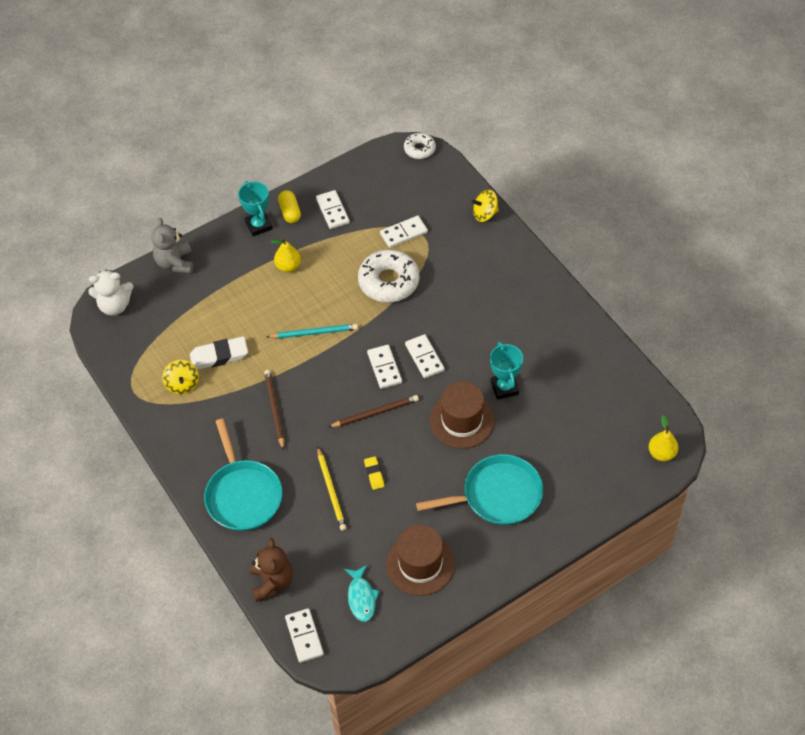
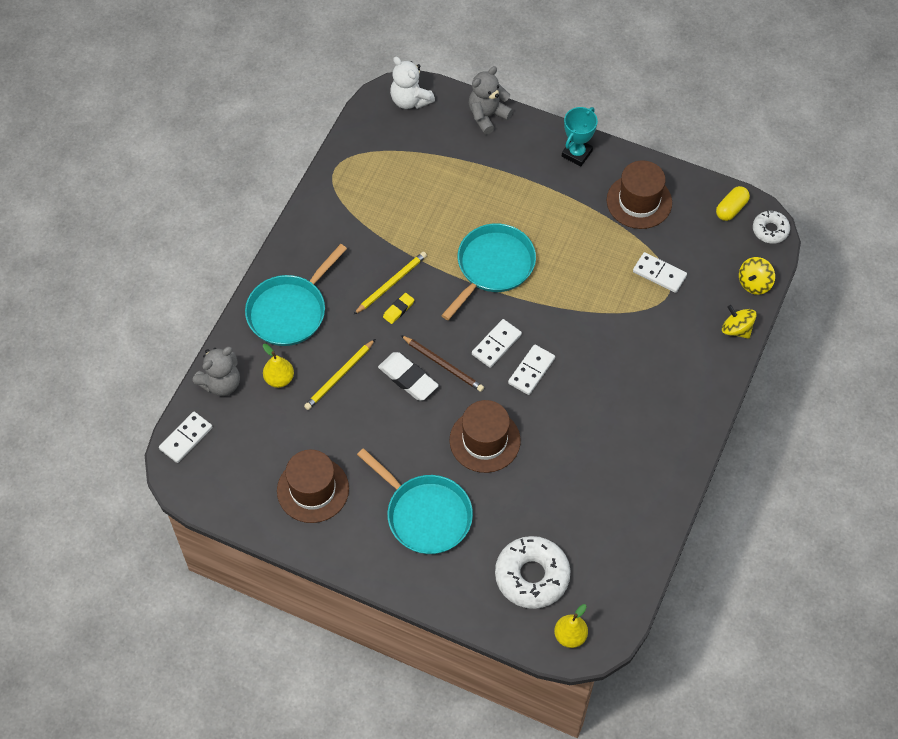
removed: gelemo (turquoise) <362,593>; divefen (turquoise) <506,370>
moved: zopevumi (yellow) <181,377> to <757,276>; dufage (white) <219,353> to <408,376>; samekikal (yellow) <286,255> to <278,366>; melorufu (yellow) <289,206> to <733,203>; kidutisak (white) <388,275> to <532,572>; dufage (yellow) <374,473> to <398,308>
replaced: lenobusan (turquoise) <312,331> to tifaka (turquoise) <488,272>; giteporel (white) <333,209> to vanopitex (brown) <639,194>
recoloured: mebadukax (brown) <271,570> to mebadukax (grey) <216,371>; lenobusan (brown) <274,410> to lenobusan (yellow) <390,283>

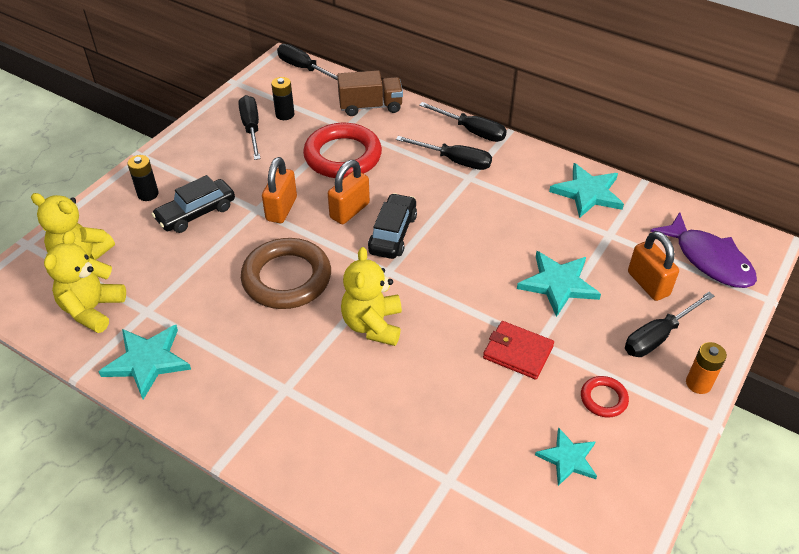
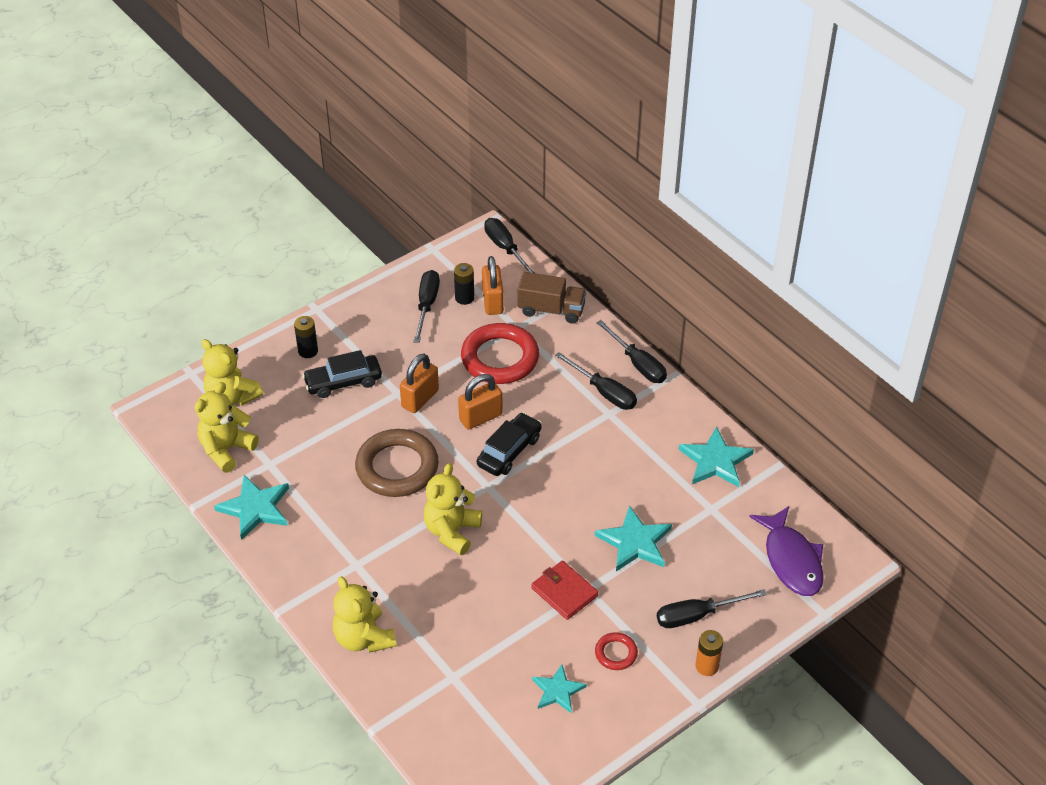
added: mebadukax (yellow) <365,614>
moved: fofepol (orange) <653,266> to <493,285>

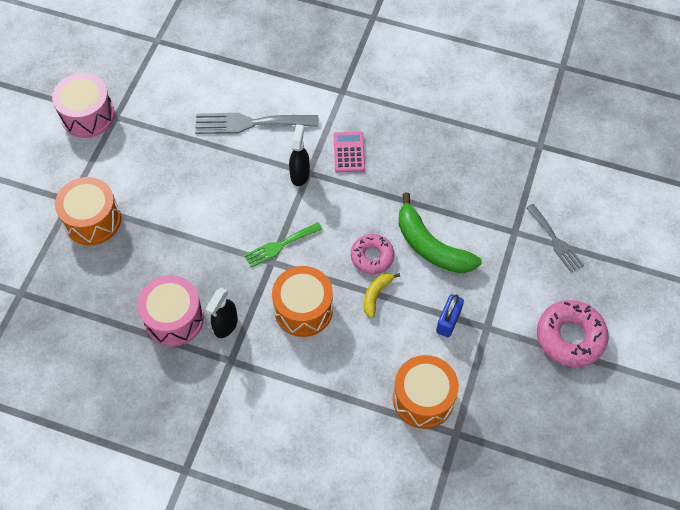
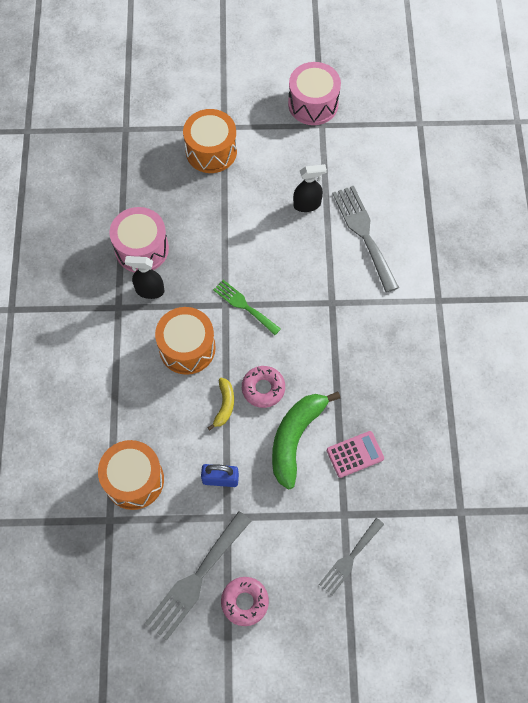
added: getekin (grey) <198,576>
moved: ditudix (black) <299,155> to <310,188>; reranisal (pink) <349,152> to <355,454>
turned: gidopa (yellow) <382,295> = <221,404> 90 degrees clockwise
resized: kidutisak (pink) <573,333> = <245,601> x0.65

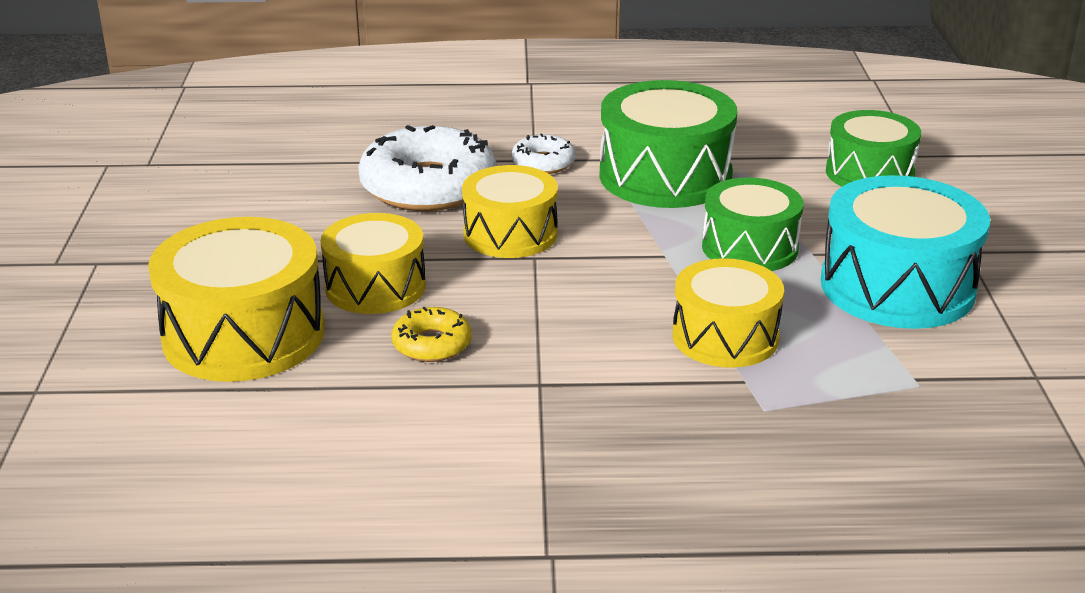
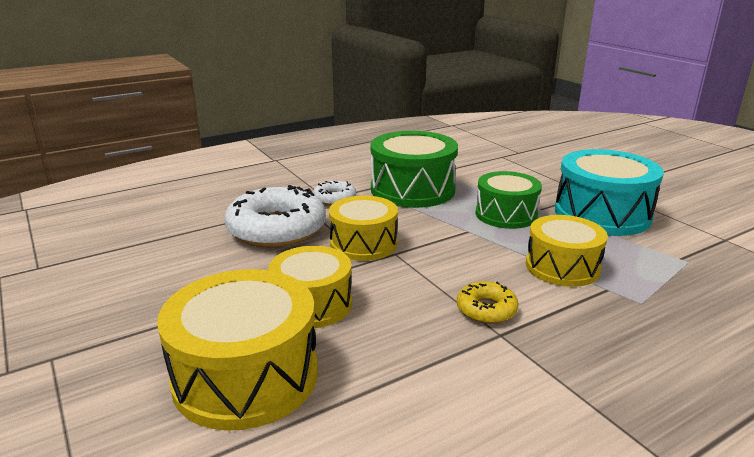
removed: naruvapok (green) <873,148>
moved: kidutisak (yellow) <431,334> to <488,302>

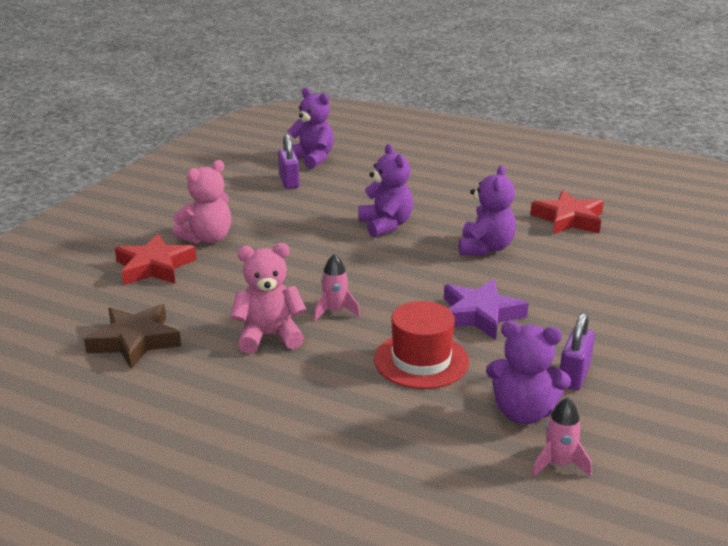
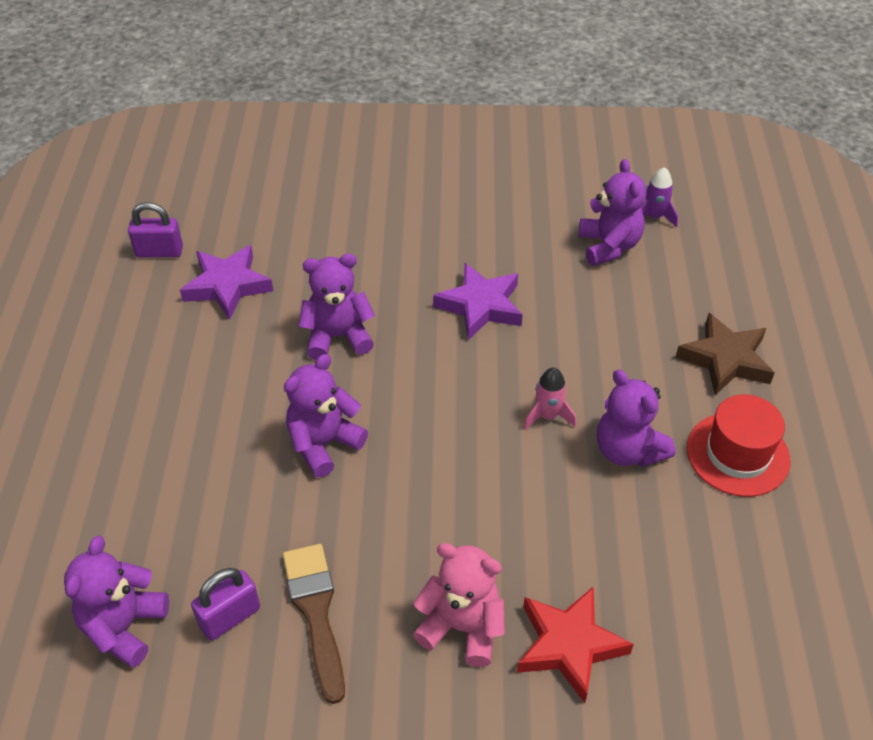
added: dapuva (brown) <314,624>
moved: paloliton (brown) <132,336> to <724,354>; vanopitex (red) <421,345> to <738,446>; fofepol (purple) <577,351> to <155,230>
recoloured: mebadukax (pink) <268,298> to mebadukax (purple) <636,418>; paloliton (red) <567,212> to paloliton (purple) <226,282>; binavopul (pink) <562,437> to binavopul (purple) <659,197>

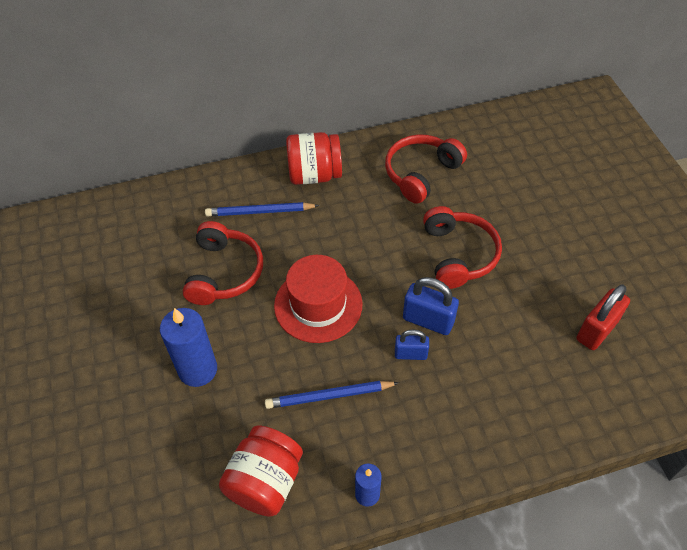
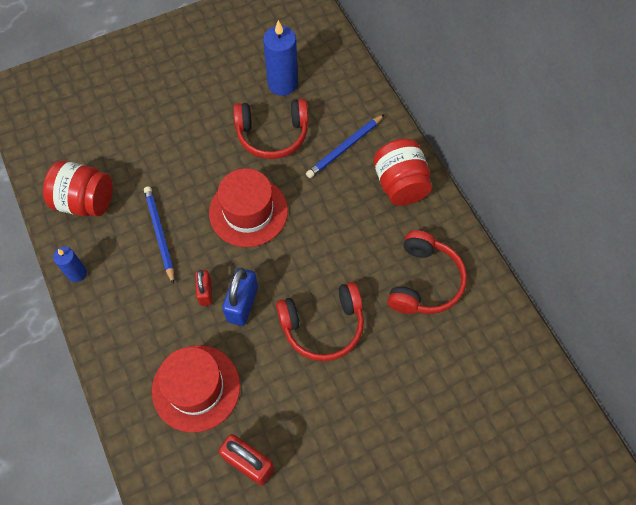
added: vanopitex (red) <196,389>
moved: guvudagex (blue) <188,347> to <280,58>
recoloured: fofepol (blue) <412,345> to fofepol (red) <203,288>
turned: lenobusan (blue) <262,209> = <345,146> 120 degrees counterclockwise; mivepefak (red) <426,169> = <427,272> 75 degrees clockwise

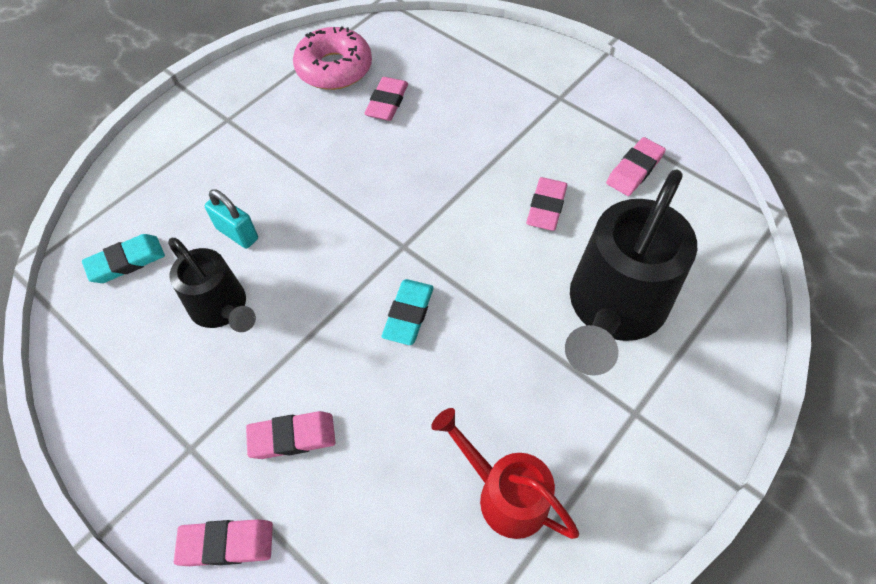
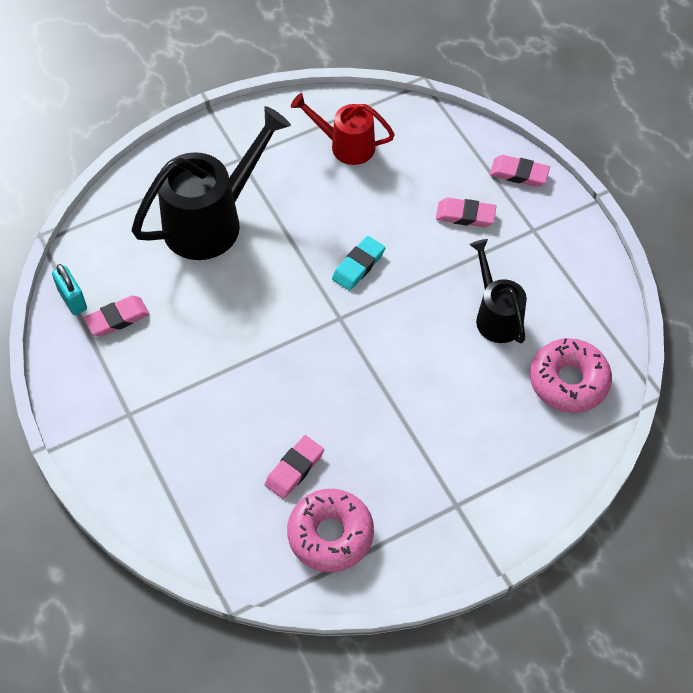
removed: dufage (pink) <546,204>
moved: fofepol (turquoise) <231,219> to <69,289>
replaced: dufage (turquoise) <123,258> to kidutisak (pink) <571,375>
turned: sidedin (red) <505,473> = <343,129> 135 degrees clockwise

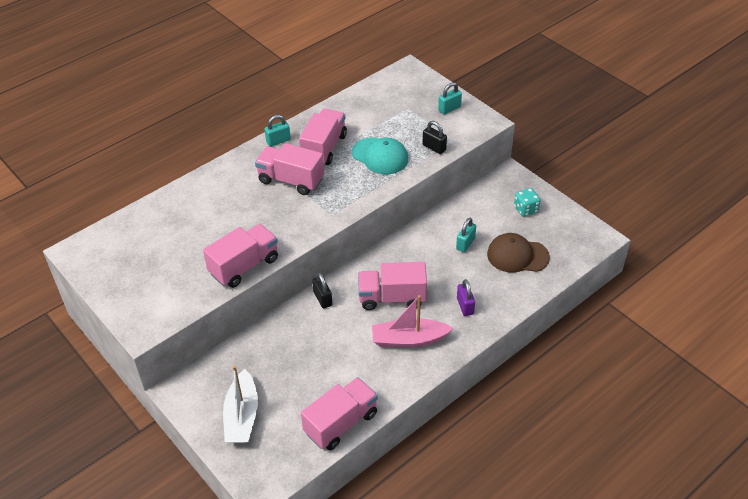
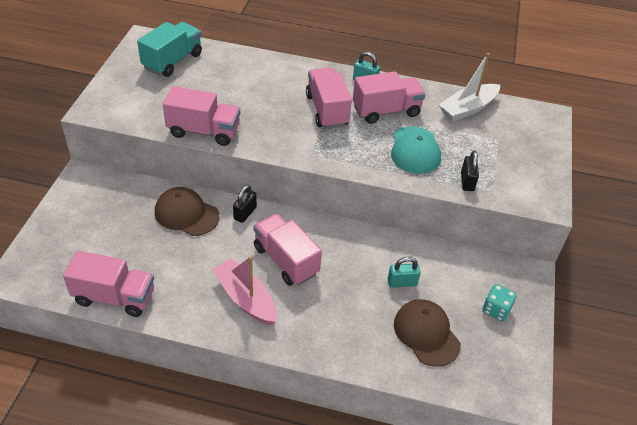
removed: fofepol (turquoise) <450,98>; fofepol (purple) <466,297>
added: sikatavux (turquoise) <169,49>; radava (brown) <187,211>
moved: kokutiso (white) <240,404> to <469,87>

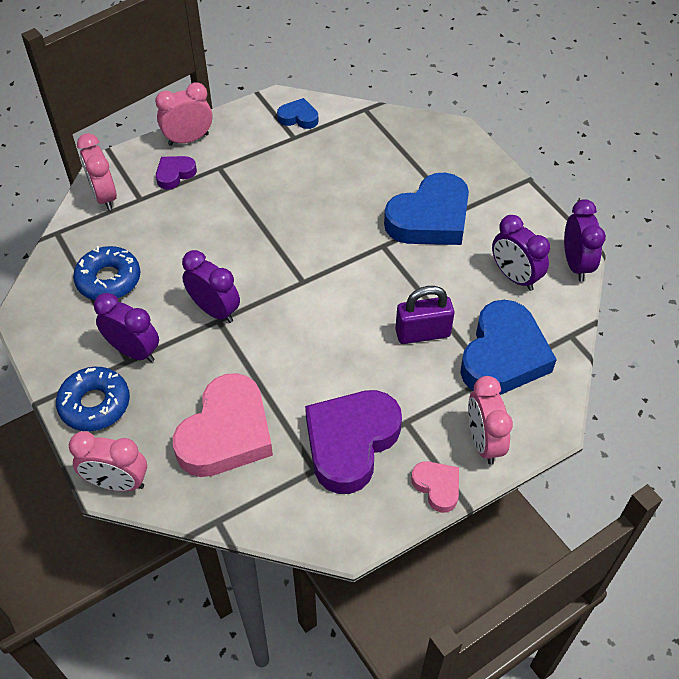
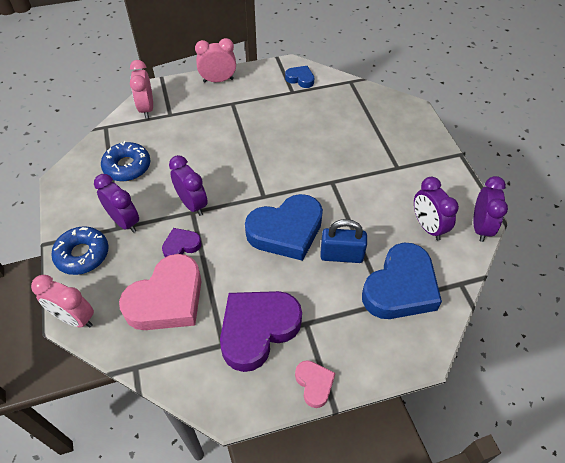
removed: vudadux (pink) <490,420>
moved: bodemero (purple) <176,173> to <182,242>; bodemero (blue) <426,209> to <284,227>
recoloured: fofepol (purple) <424,315> to fofepol (blue) <343,241>

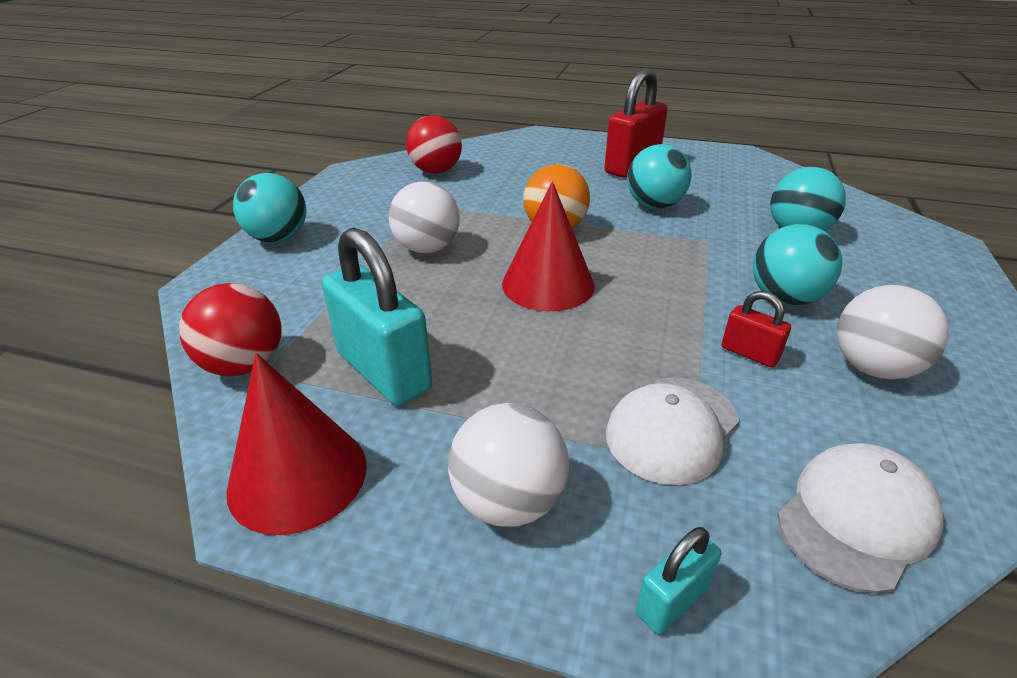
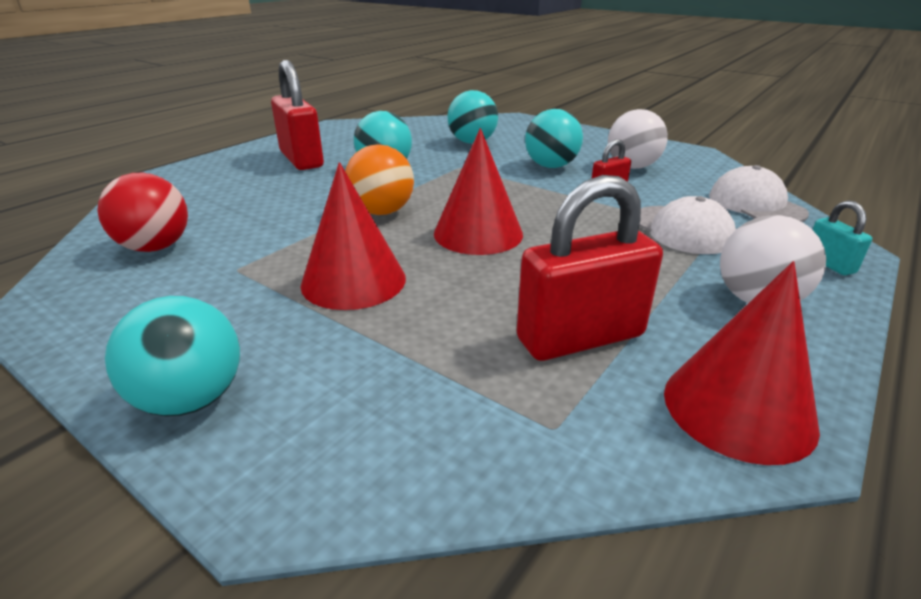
removed: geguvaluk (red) <230,329>
replaced: geguvaluk (white) <424,217> to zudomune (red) <353,236>
recoloured: fofepol (turquoise) <377,316> to fofepol (red) <589,268>

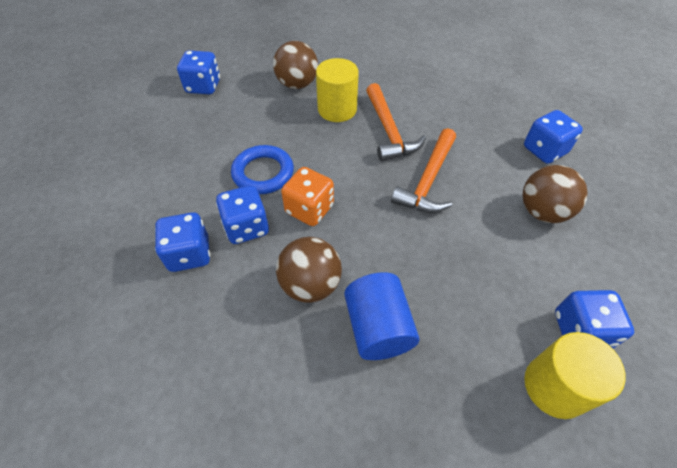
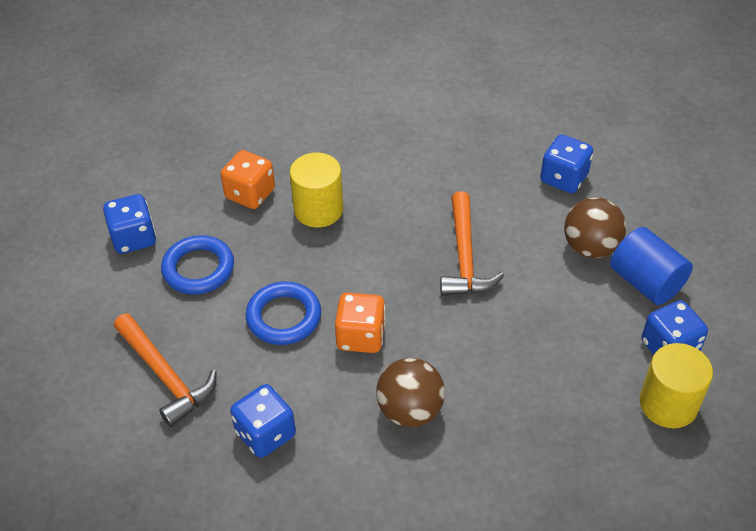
removed: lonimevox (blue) <242,214>
added: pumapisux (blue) <197,264>
moved: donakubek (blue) <381,316> to <651,266>; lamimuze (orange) <396,122> to <165,370>
replaced: geguvaluk (brown) <295,65> to lonimevox (orange) <248,179>

